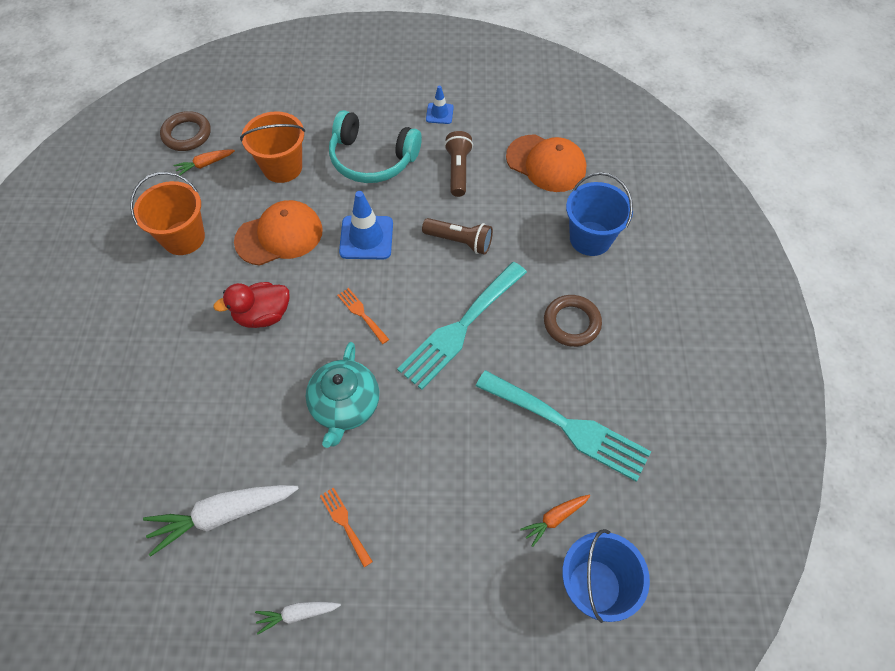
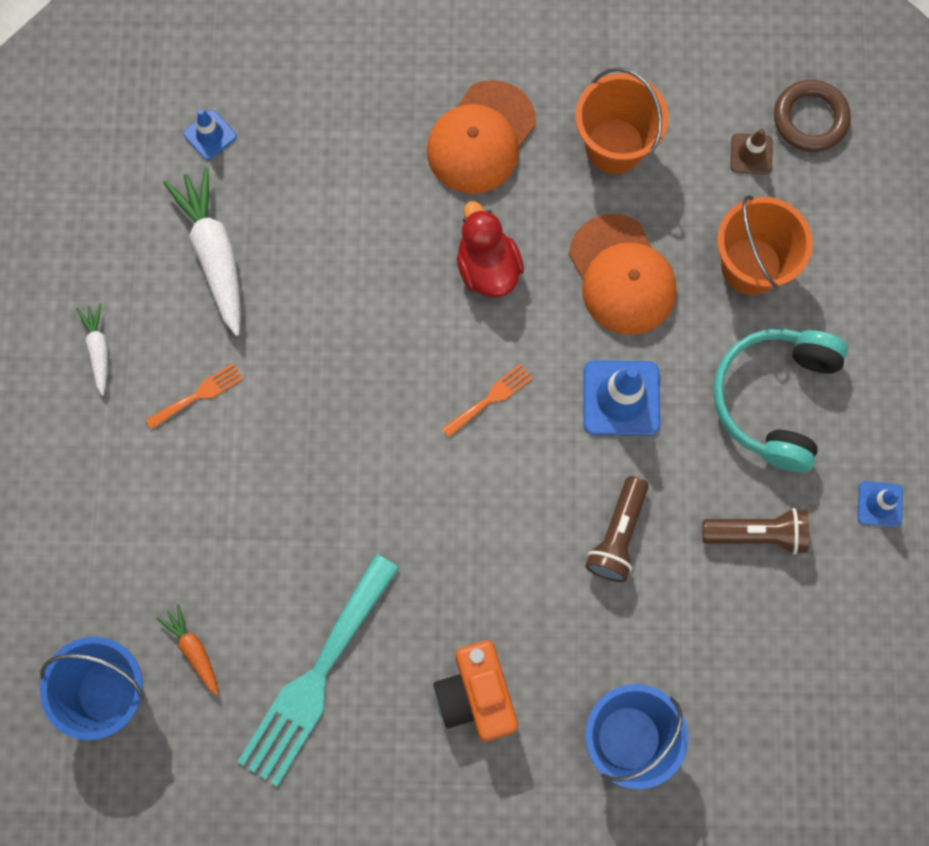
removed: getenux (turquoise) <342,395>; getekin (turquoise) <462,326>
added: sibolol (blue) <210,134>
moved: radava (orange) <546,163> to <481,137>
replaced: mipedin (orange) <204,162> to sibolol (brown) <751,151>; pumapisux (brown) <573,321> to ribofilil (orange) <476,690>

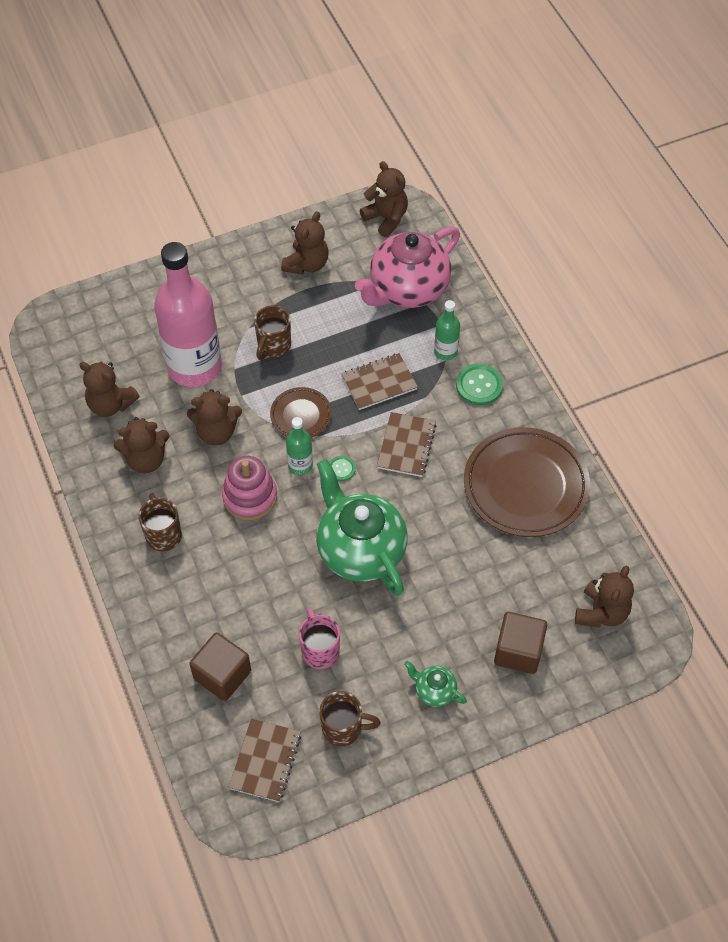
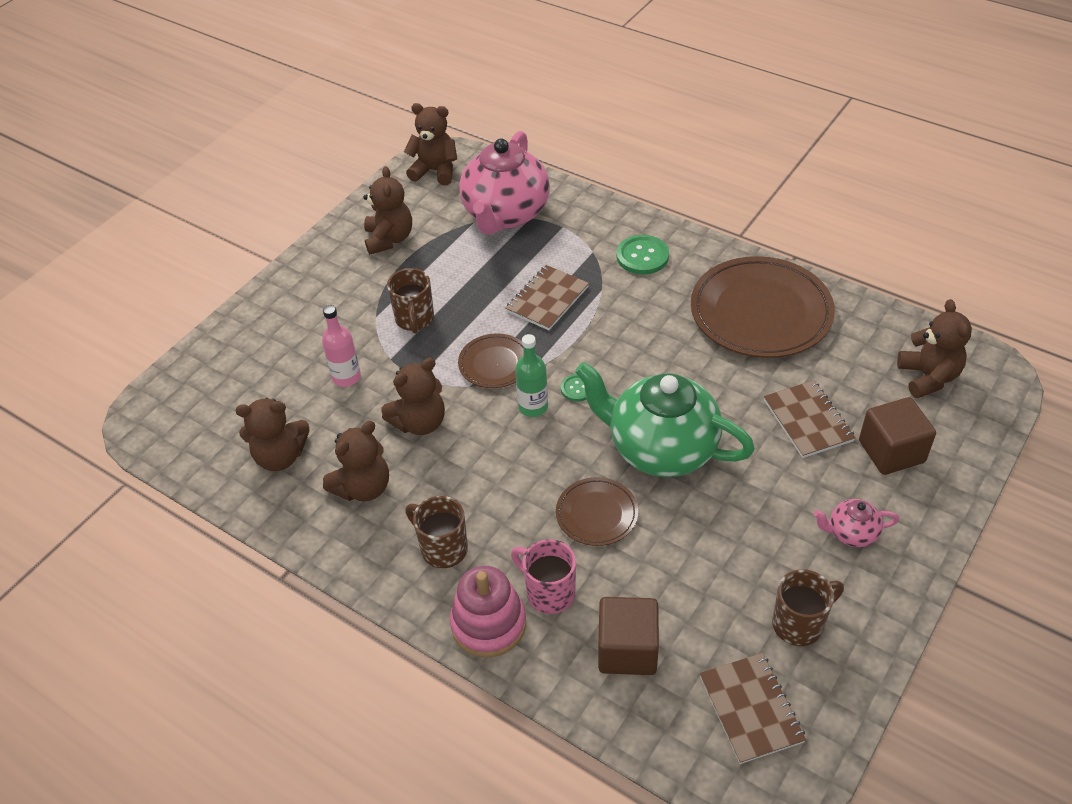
removed: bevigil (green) <447,330>
added: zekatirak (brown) <597,511>
moved: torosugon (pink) <249,488> to <488,612>; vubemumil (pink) <319,638> to <543,576>; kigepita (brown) <406,444> to <810,419>
recoloured: getenux (green) <435,684> to getenux (pink) <856,523>
resized: bevigil (pink) <188,314> = <341,346> x0.44

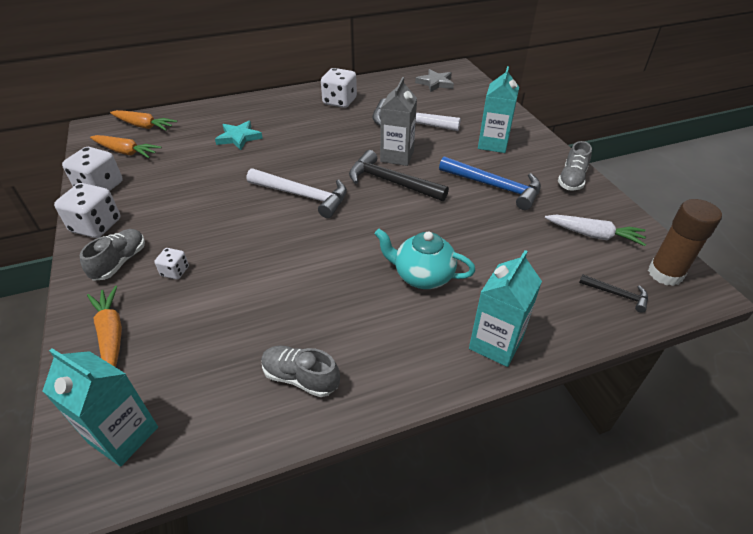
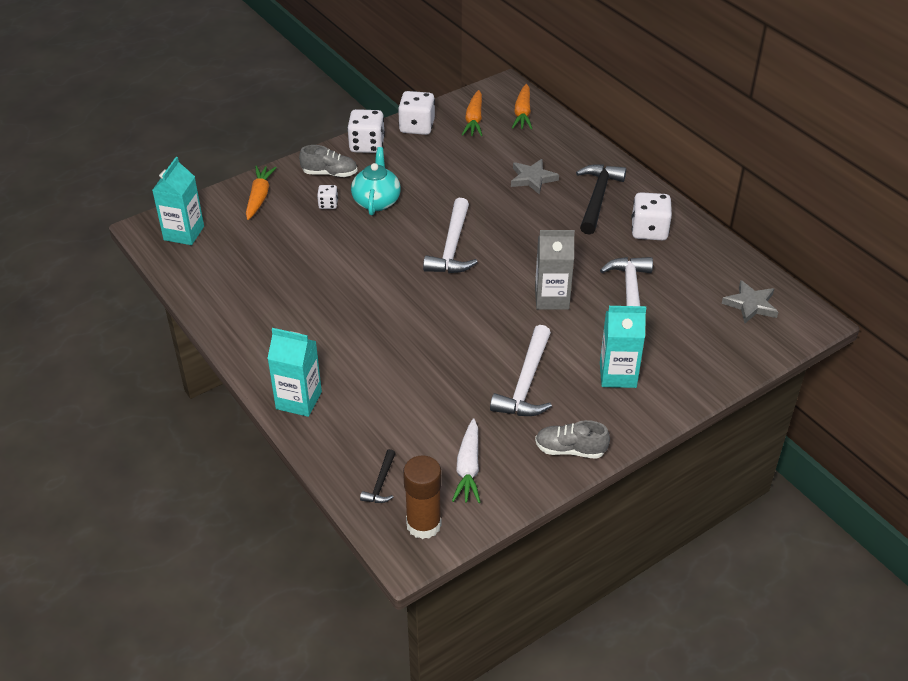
removed: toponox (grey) <300,371>
moved: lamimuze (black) <399,175> to <601,199>; getenux (turquoise) <425,259> to <376,181>
recoloured: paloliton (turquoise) <239,135> to paloliton (grey) <535,177>; lamimuze (blue) <490,183> to lamimuze (white) <521,370>
turned: mipedin (orange) <104,326> = <261,193> 45 degrees counterclockwise

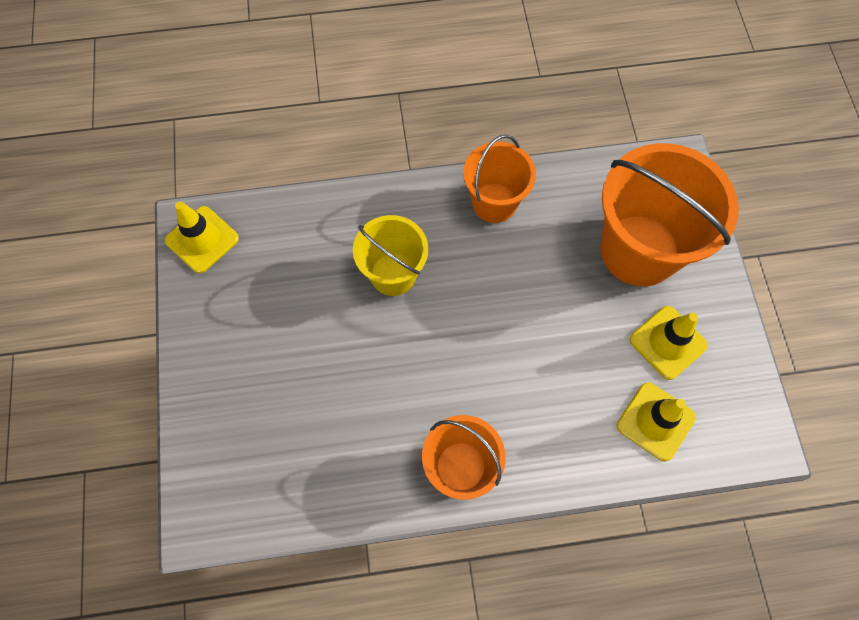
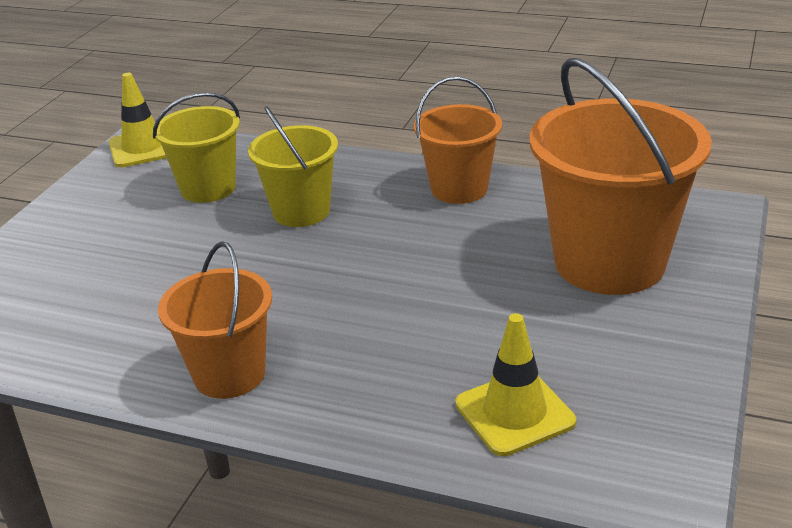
removed: sibolol (yellow) <668,343>
added: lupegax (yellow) <196,147>

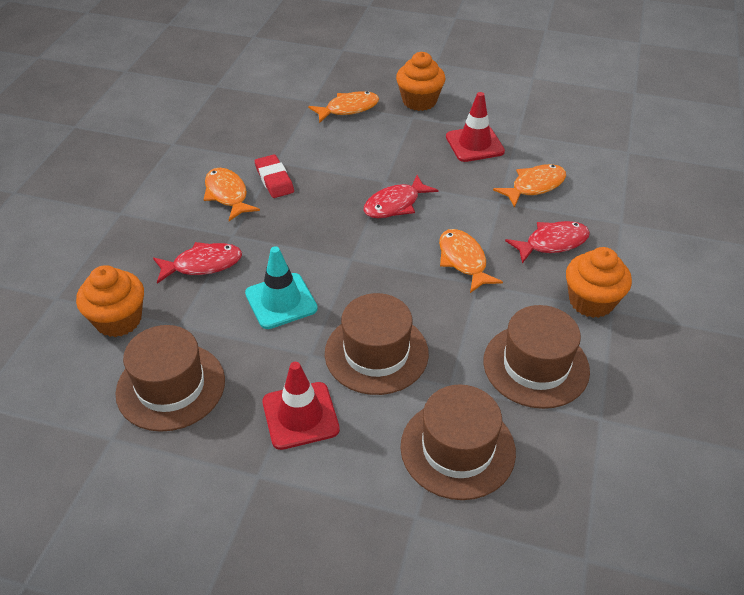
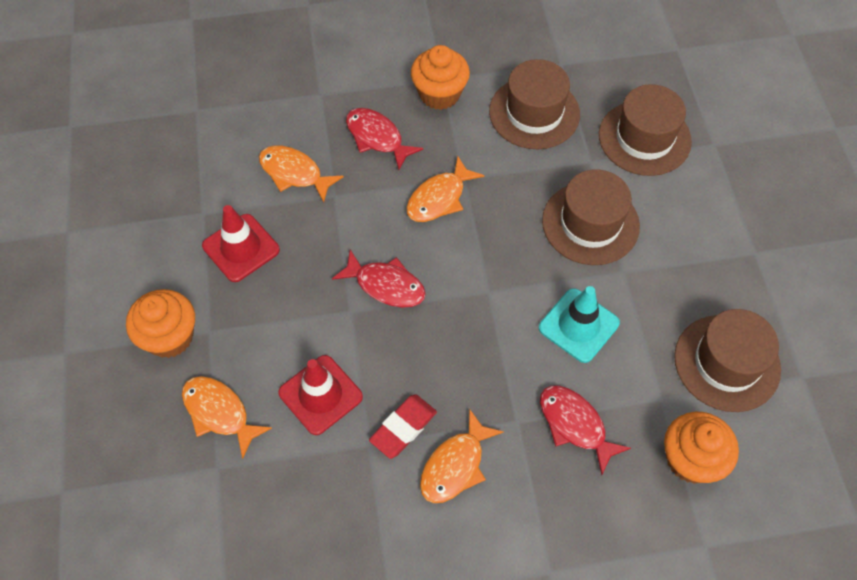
moved: sibolol (red) <301,406> to <320,395>

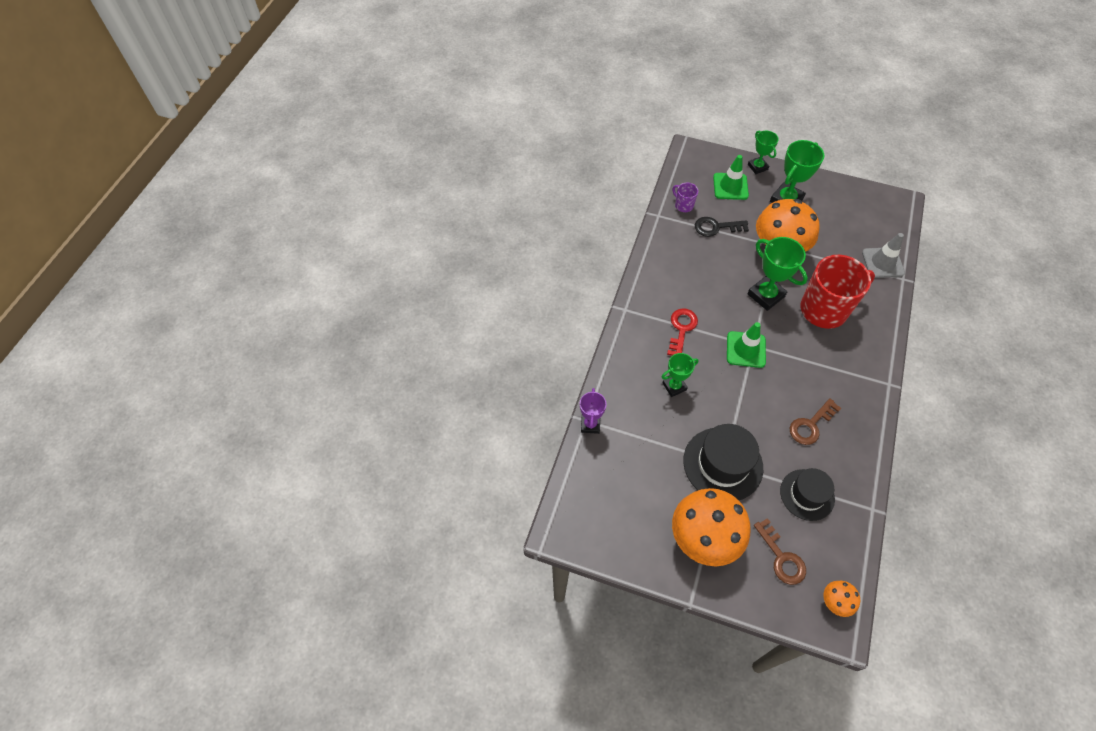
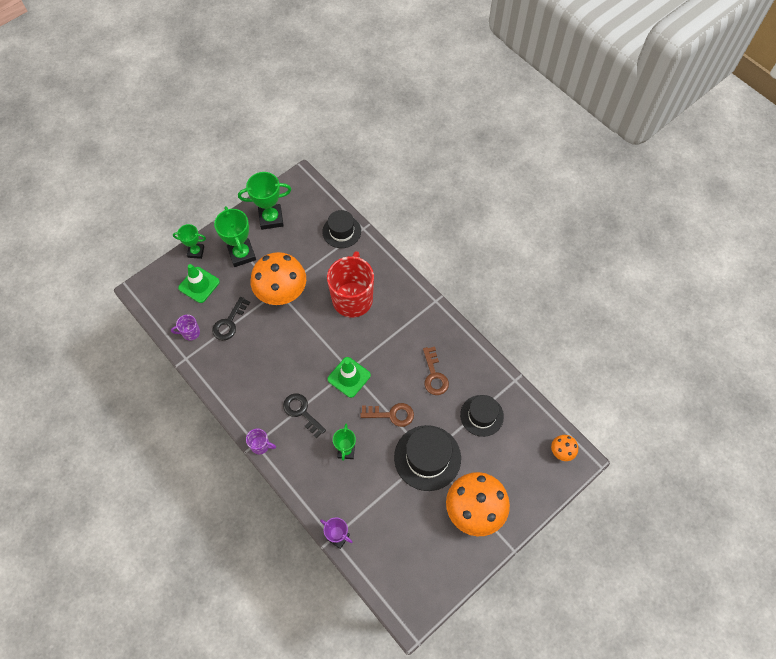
added: vubemumil (purple) <261,441>
moved: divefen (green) <777,274> to <264,201>; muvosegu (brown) <780,551> to <387,415>
replaced: sibolol (grey) <883,255> to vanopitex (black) <341,229>
recoloured: muvosegu (red) <682,332> to muvosegu (black) <304,415>

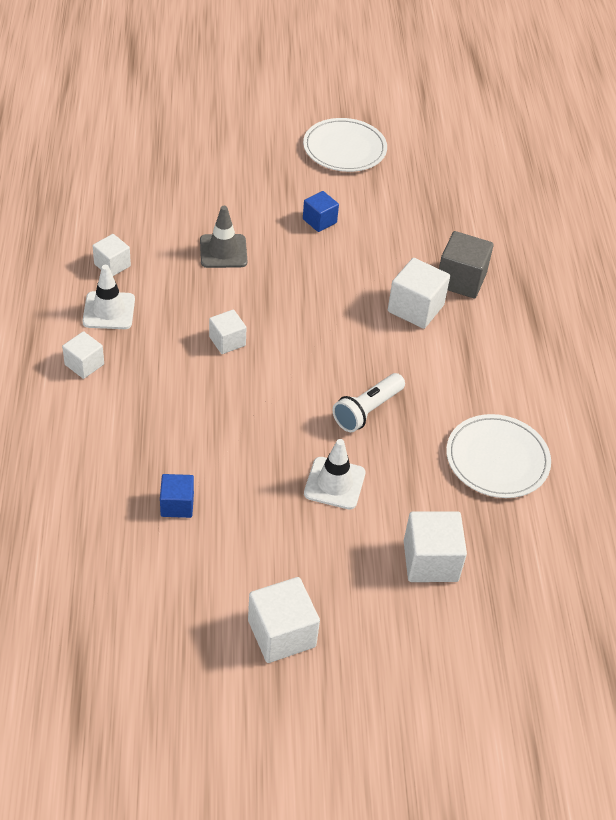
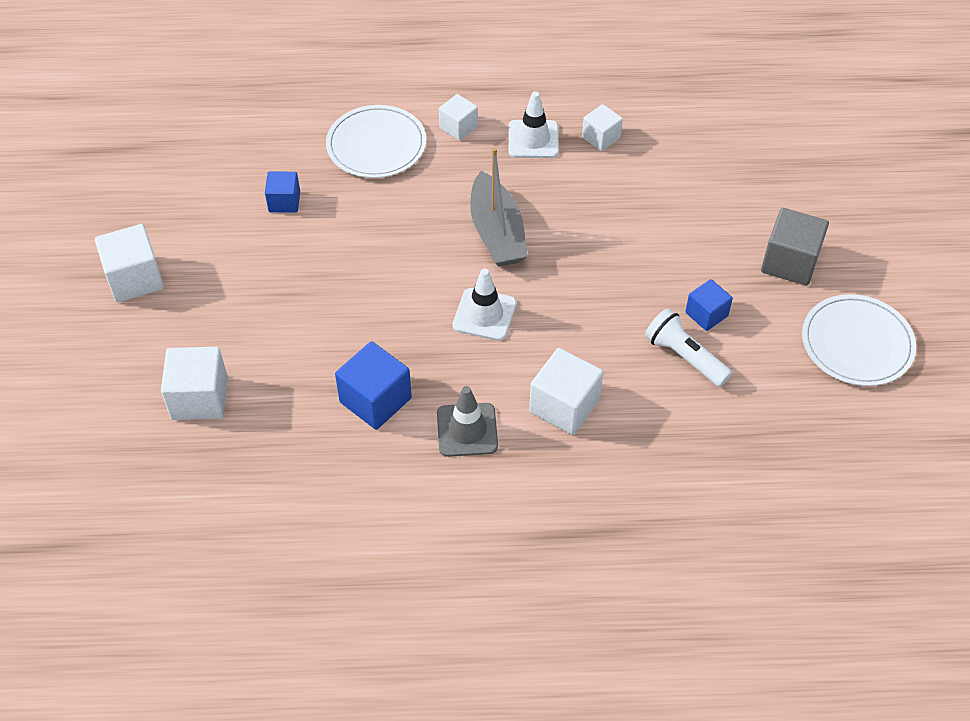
added: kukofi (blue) <373,385>
moved: sibolol (grey) <223,237> to <467,421>; sibolol (white) <335,474> to <485,305>; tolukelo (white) <368,402> to <688,347>; kukofi (grey) <466,264> to <795,247>; zekatirak (white) <498,456> to <376,141>
replaced: kukofi (white) <228,332> to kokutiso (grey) <499,207>

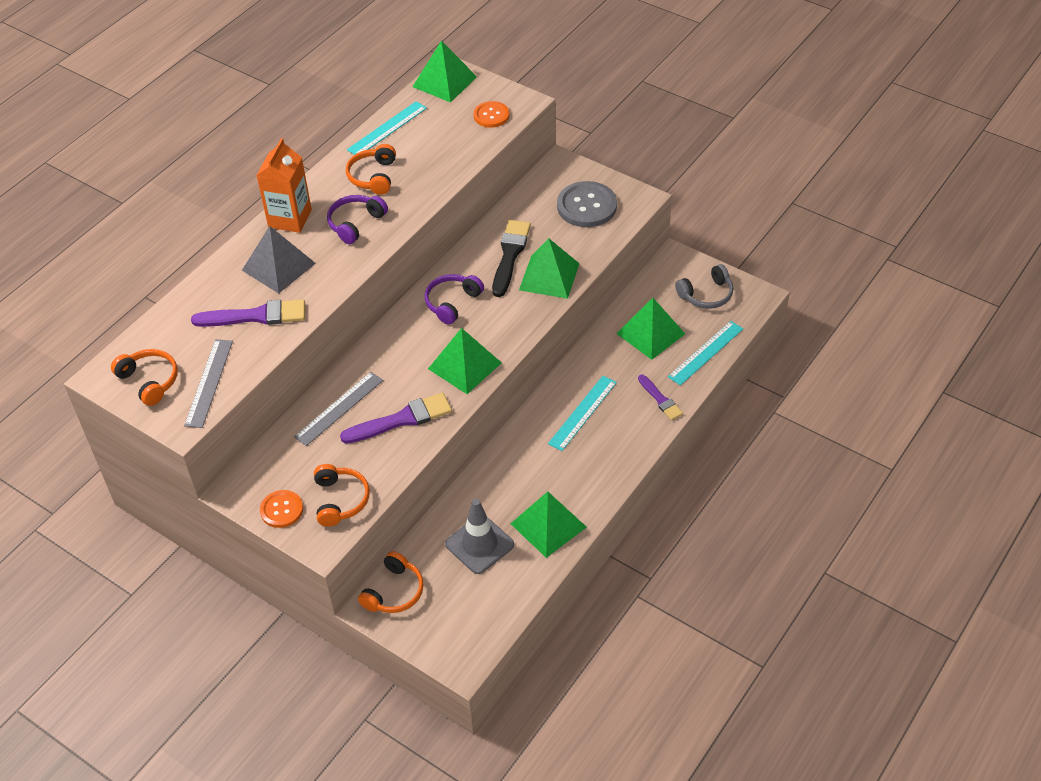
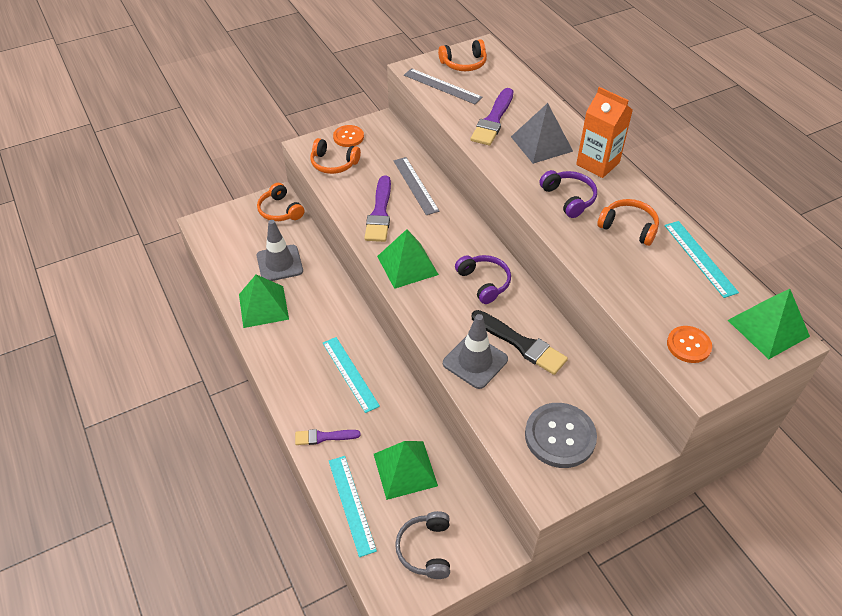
replaced: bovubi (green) <549,268> to sibolol (grey) <475,351>

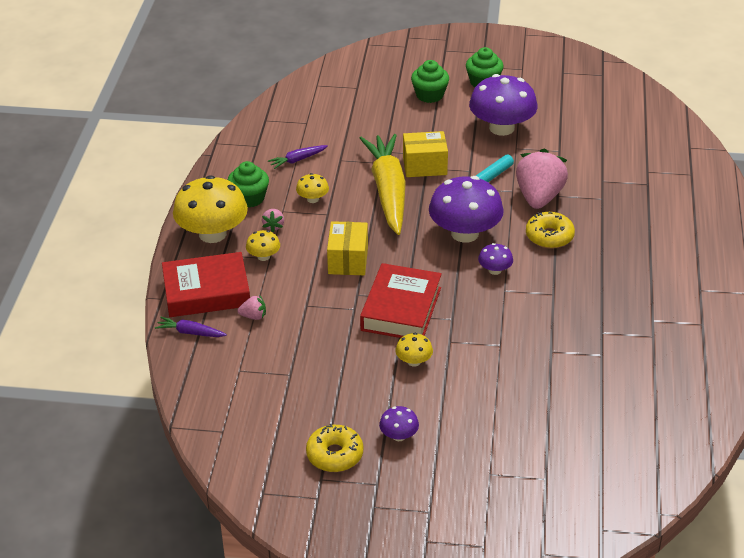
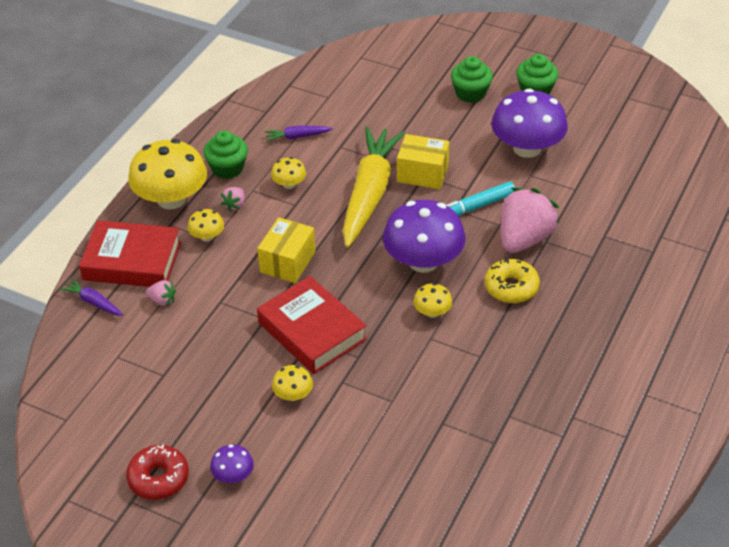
recoloured: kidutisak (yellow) <334,448> to kidutisak (red) <157,472>; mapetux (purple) <495,259> to mapetux (yellow) <432,300>
turned: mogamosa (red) <401,300> = <312,325> 75 degrees counterclockwise

